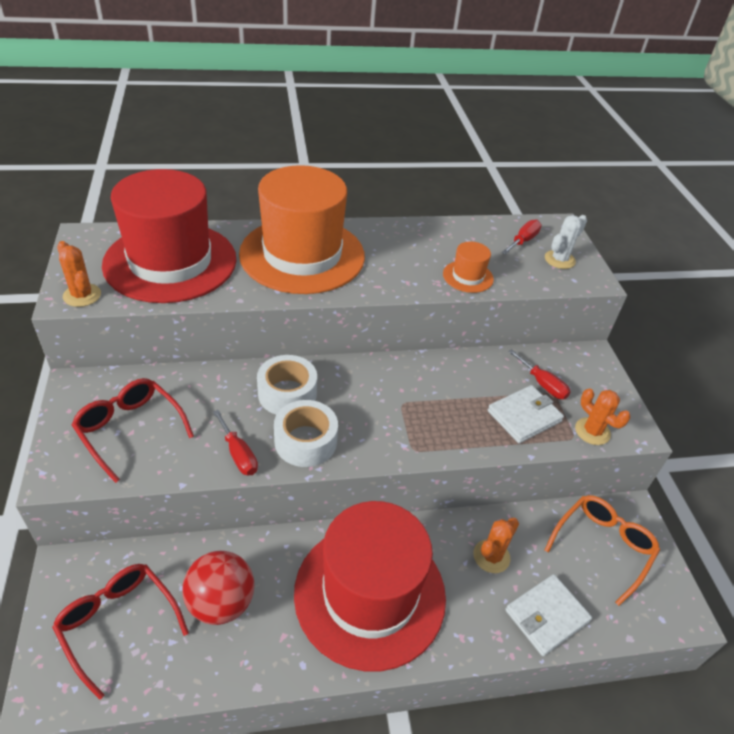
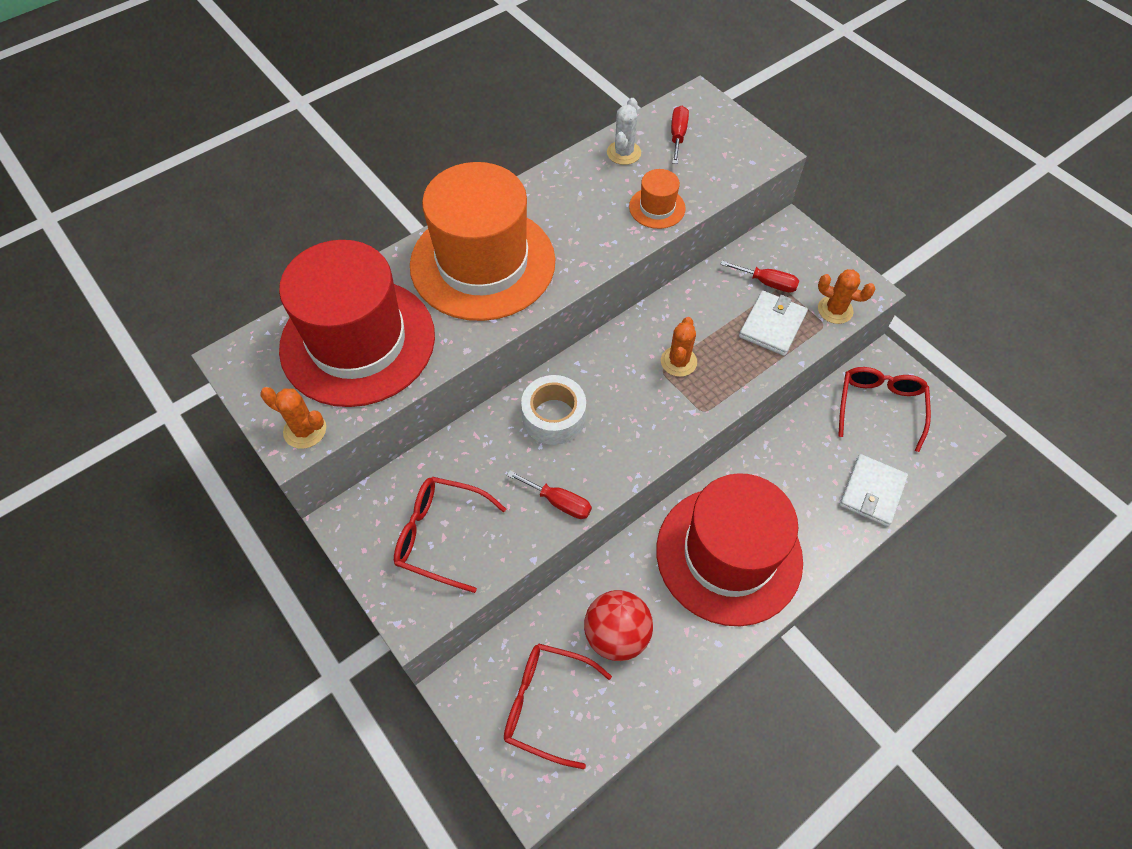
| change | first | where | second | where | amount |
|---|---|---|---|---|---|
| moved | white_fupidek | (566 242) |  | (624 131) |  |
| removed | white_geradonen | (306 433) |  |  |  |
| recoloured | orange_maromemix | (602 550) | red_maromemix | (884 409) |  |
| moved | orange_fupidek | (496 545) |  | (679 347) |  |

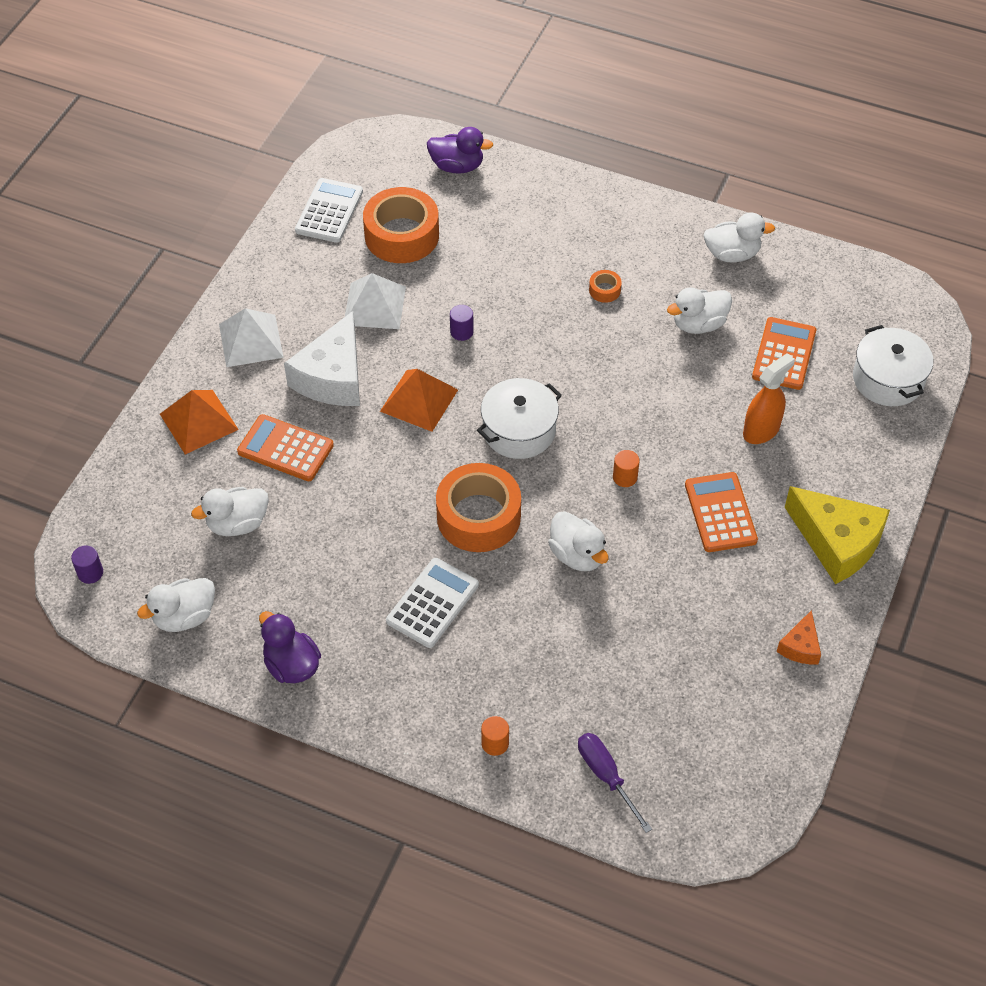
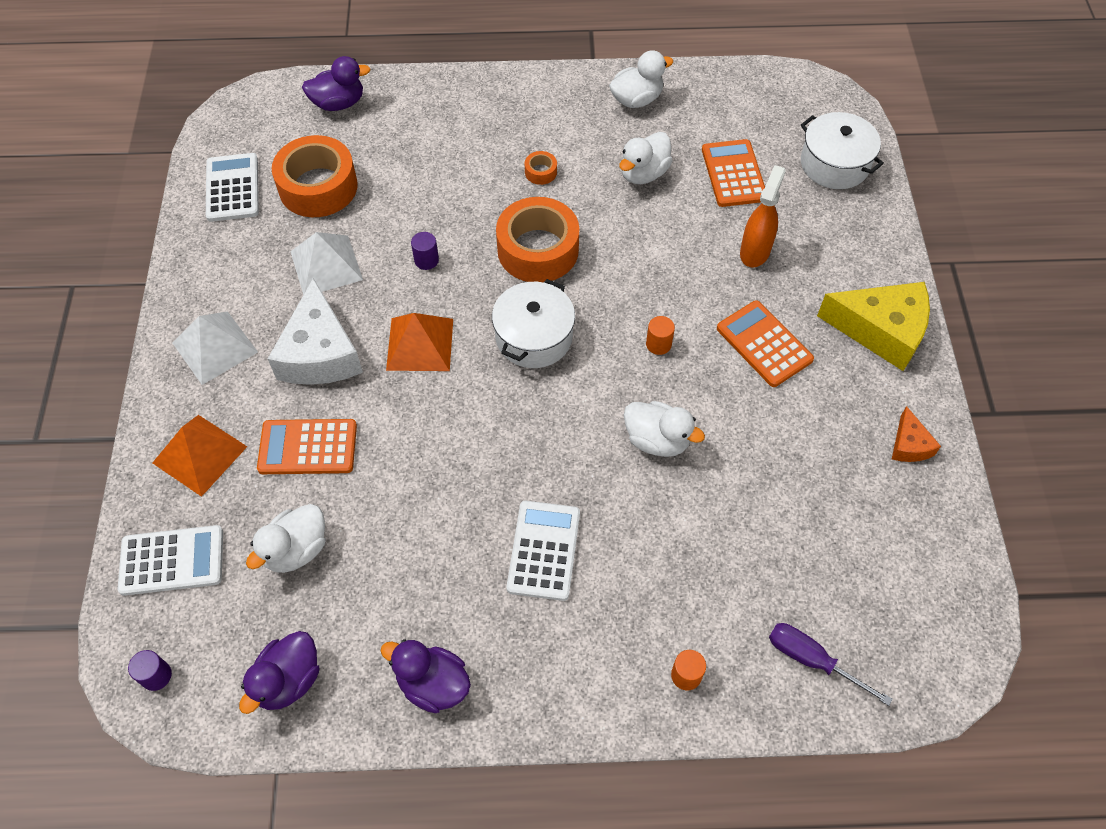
| change | first | where | second | where | amount |
|---|---|---|---|---|---|
| moved | orange_geradonen | (478 507) |  | (537 239) |  |
| recoloured | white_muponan | (176 605) | purple_muponan | (279 672) |  |
| added |  |  | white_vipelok | (170 560) |  |

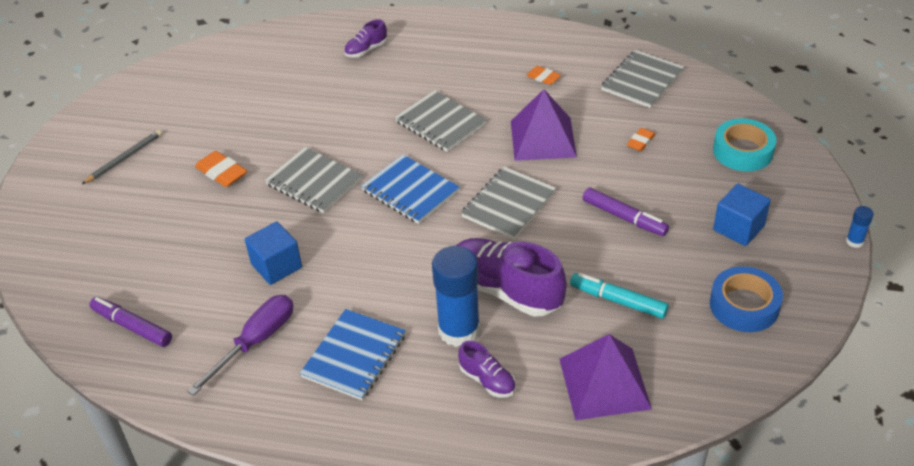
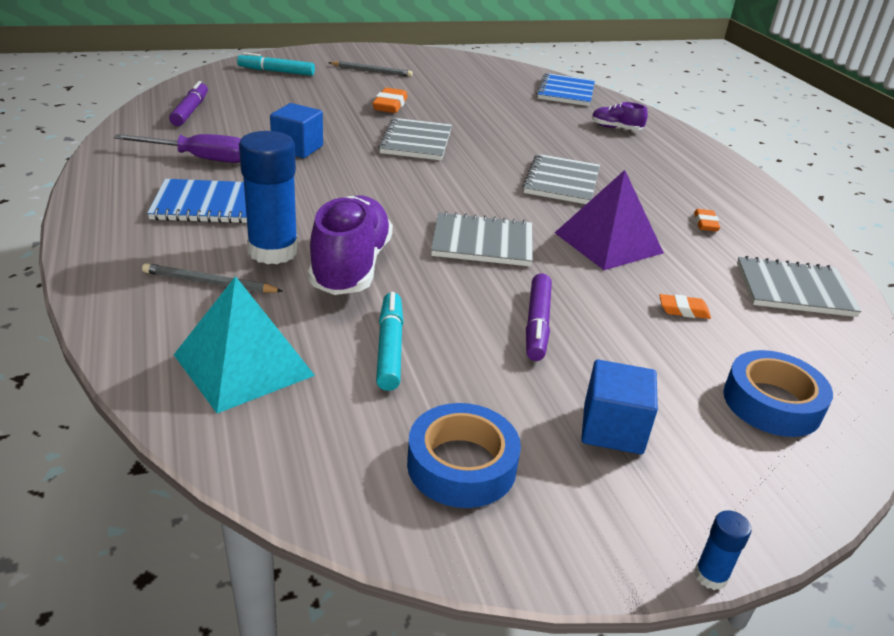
| change | first | where | second | where | amount |
|---|---|---|---|---|---|
| recoloured | turquoise_geradonen | (744 144) | blue_geradonen | (778 393) |  |
| moved | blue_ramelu | (410 189) |  | (565 89) |  |
| recoloured | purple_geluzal | (605 377) | turquoise_geluzal | (244 344) |  |
| replaced | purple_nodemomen | (487 369) | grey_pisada | (212 278) |  |
| added |  |  | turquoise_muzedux | (276 64) |  |

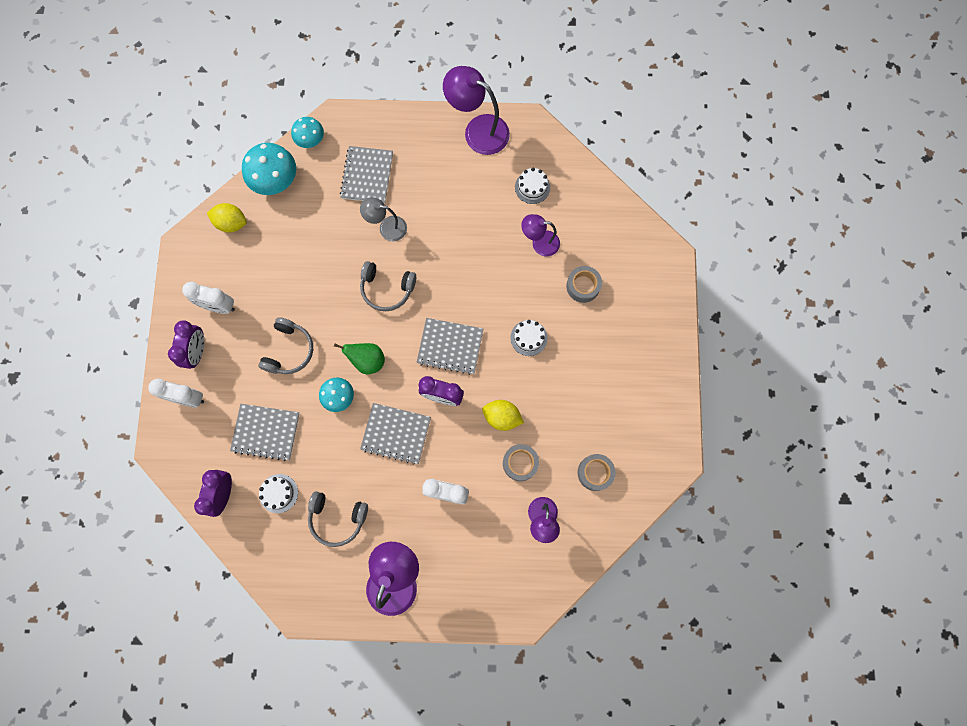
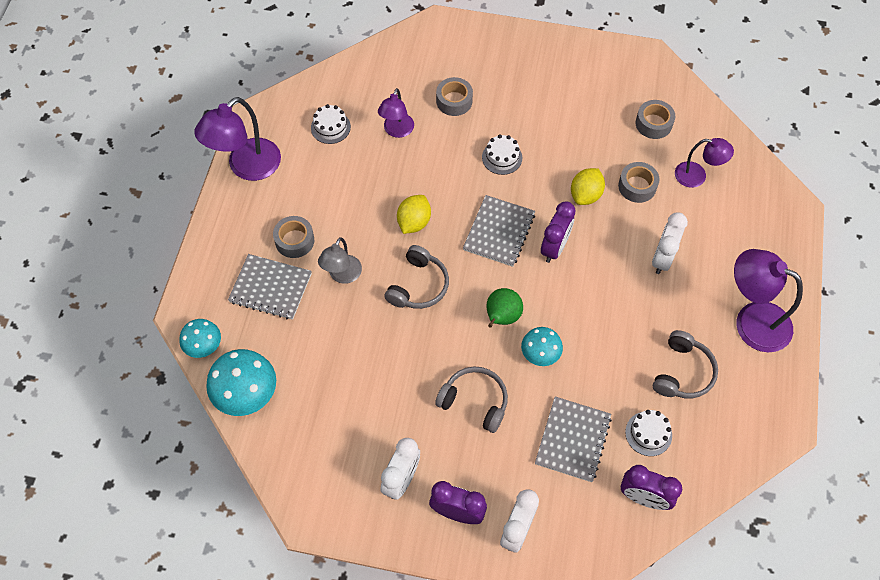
| change | first | where | second | where | amount |
|---|---|---|---|---|---|
| moved | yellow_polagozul | (227 218) |  | (414 214) |  |
| removed | grey_ramelu | (395 434) |  |  |  |
| added |  |  | grey_geradonen | (293 237) |  |

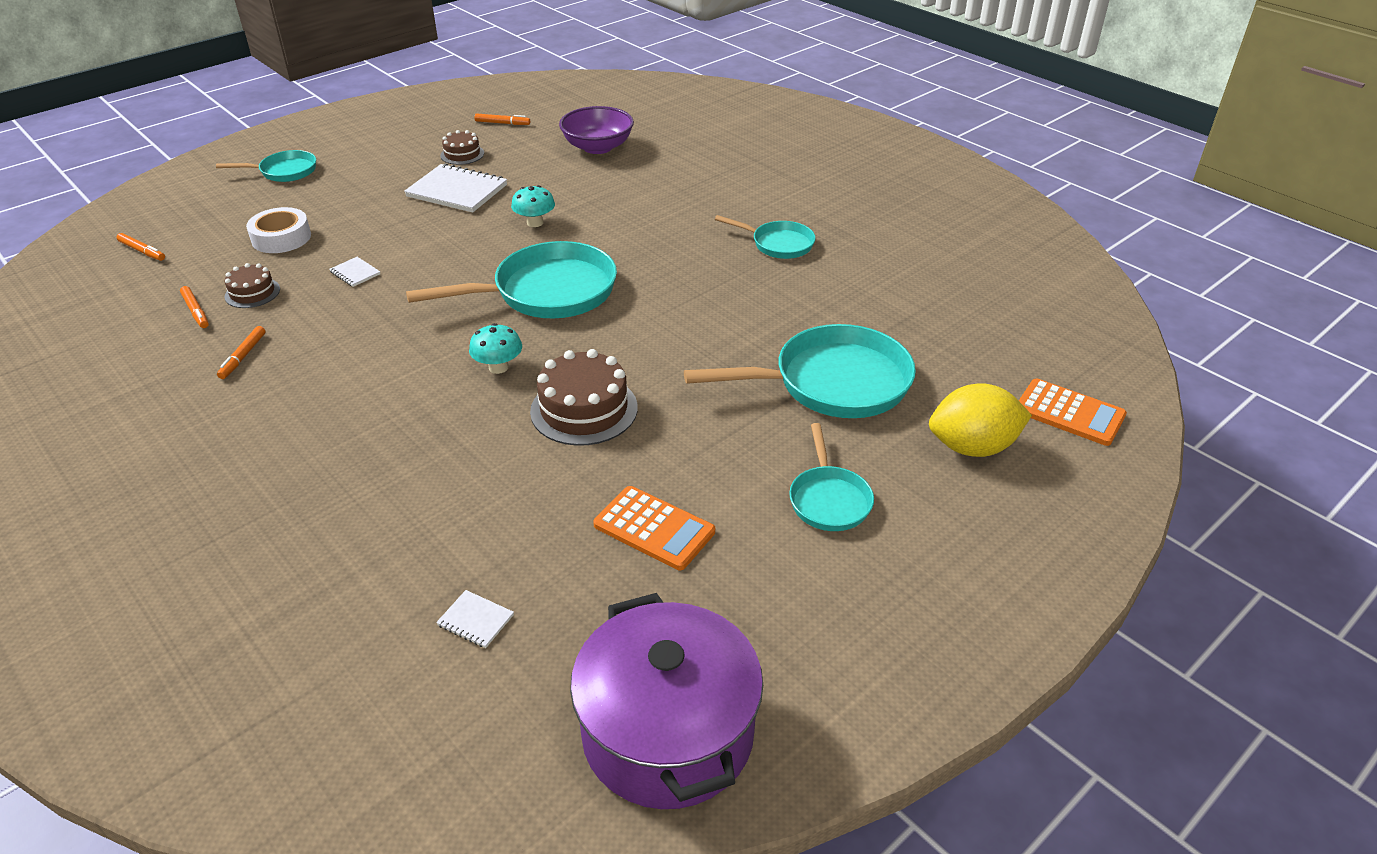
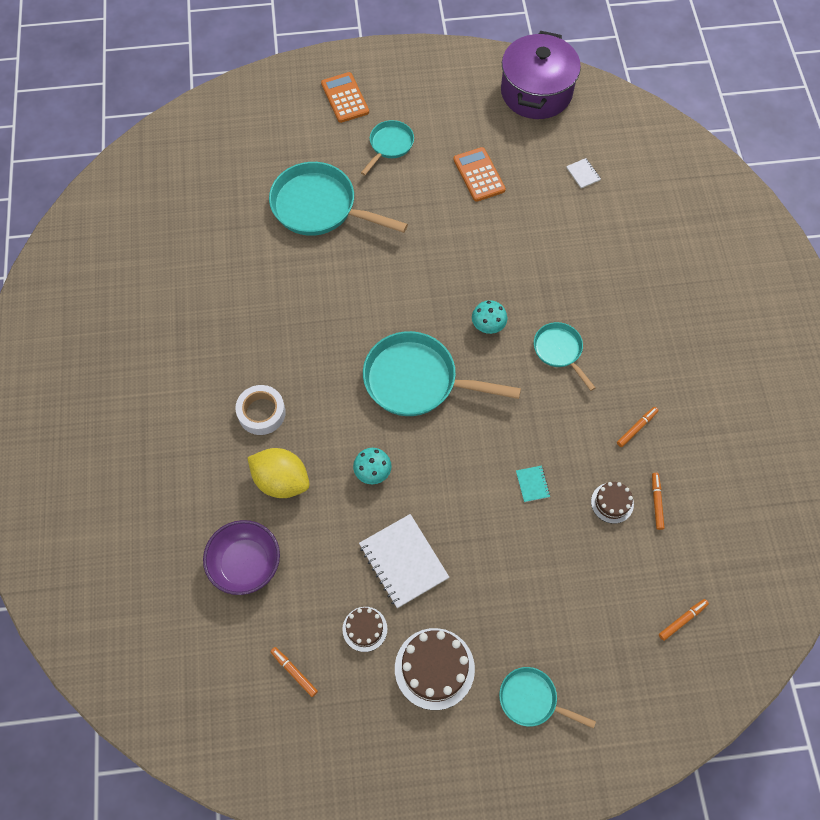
| change | first | where | second | where | amount |
|---|---|---|---|---|---|
| moved | white_geradonen | (278 230) |  | (260 410) |  |
| moved | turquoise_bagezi | (765 237) |  | (565 356) |  |
| turned | orange_muzedux | (140 247) |  | (684 620) | 75 degrees clockwise |
| recoloured | white_ramelu | (354 272) | turquoise_ramelu | (533 484) |  |
| moved | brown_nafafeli | (584 397) |  | (435 669) |  |
| moved | orange_vipelok | (1073 412) |  | (345 97) |  |
| moved | yellow_polagozul | (980 420) |  | (278 473) |  |

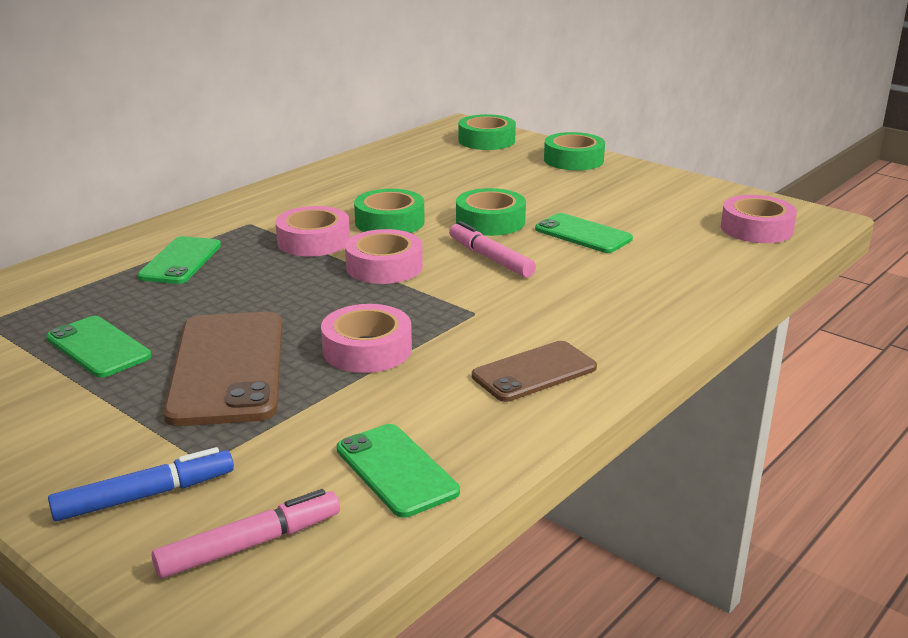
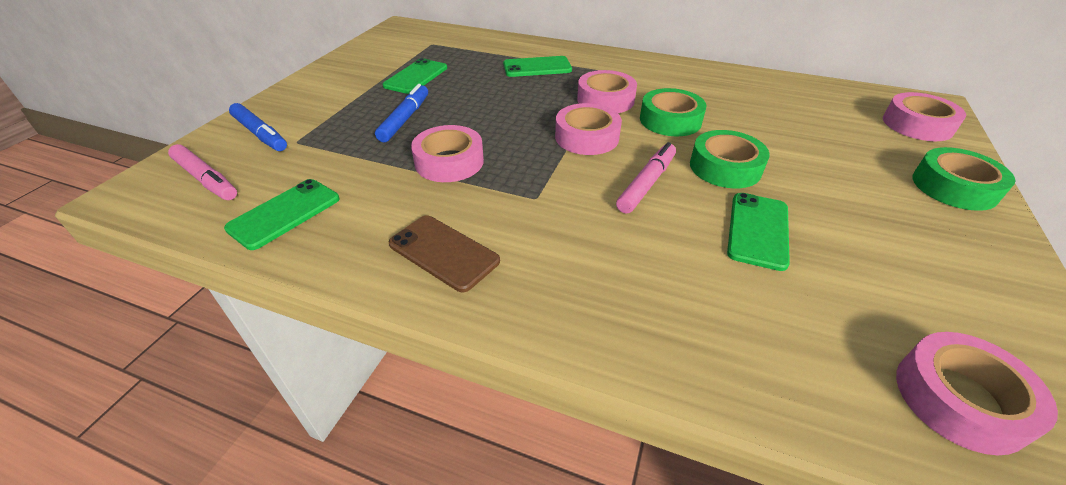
| change | first | where | second | where | amount |
|---|---|---|---|---|---|
| recoloured | green_geradonen | (487 132) | pink_geradonen | (924 116) |  |
| replaced | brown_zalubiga | (222 369) | blue_muzedux | (401 113) |  |

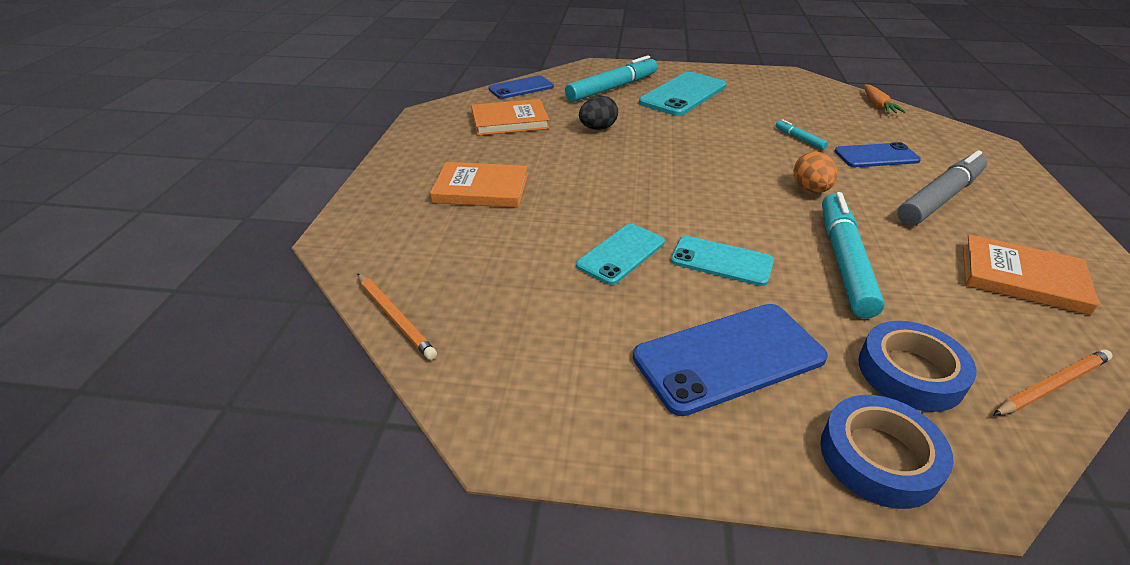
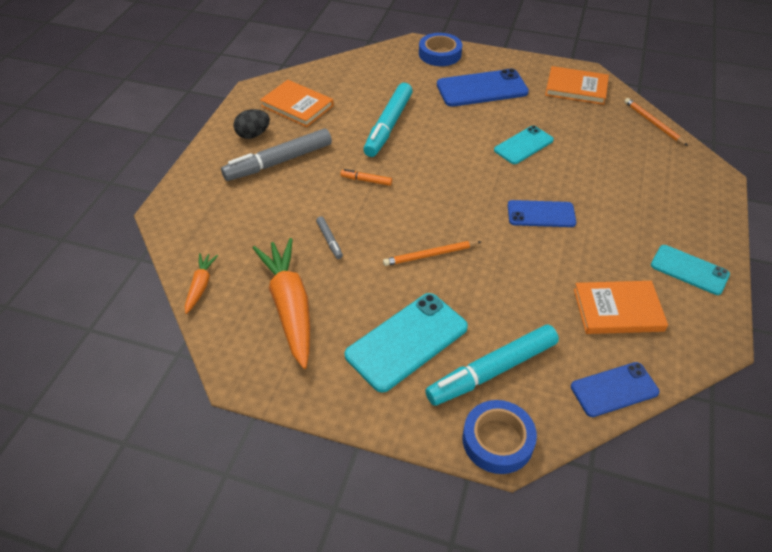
| change | first | where | second | where | amount |
|---|---|---|---|---|---|
| moved | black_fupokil | (598 113) |  | (252 124) |  |
| recoloured | turquoise_muzedux | (802 134) | grey_muzedux | (329 237) |  |
| moved | blue_zalubiga | (877 154) |  | (542 213) |  |
| replaced | orange_fupokil | (815 172) | orange_muzedux | (366 177) |  |
| moved | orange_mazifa | (479 185) |  | (577 85) |  |
| moved | turquoise_zalubiga | (722 261) |  | (690 270) |  |
| moved | blue_geradonen | (917 366) |  | (500 437) |  |
| moved | orange_pisada | (1053 382) |  | (432 253) |  |
| added |  |  | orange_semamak | (281 303) |  |

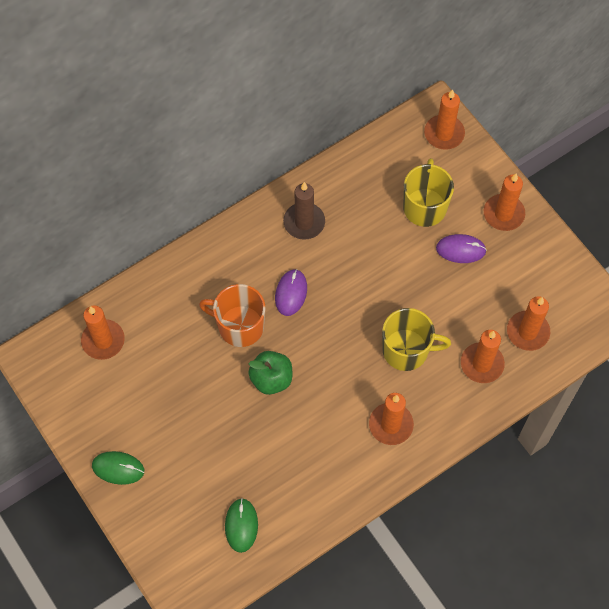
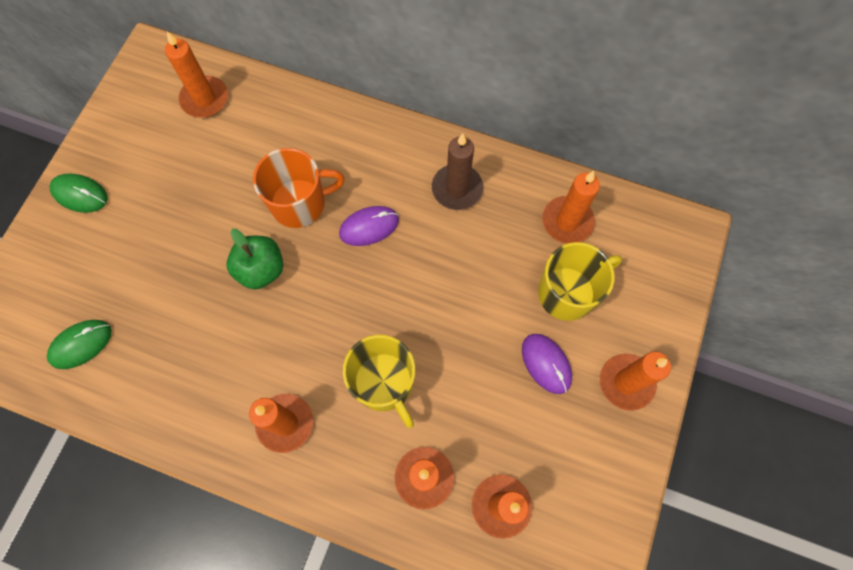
| change | first | where | second | where | amount |
|---|---|---|---|---|---|
| moved | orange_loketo | (444 119) |  | (571 207) |  |
| turned | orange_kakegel | (232 315) |  | (299 188) | 90 degrees clockwise |
| turned | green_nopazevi | (118 468) |  | (79 193) | 45 degrees counterclockwise |

